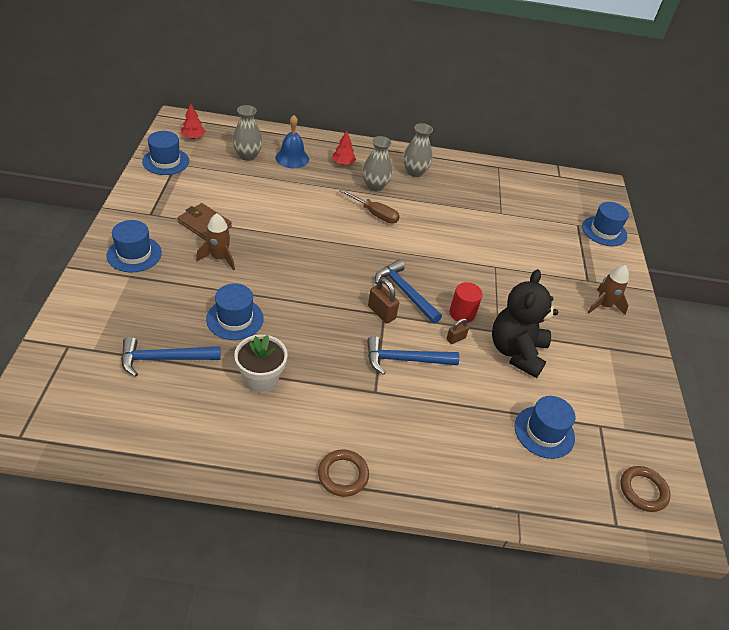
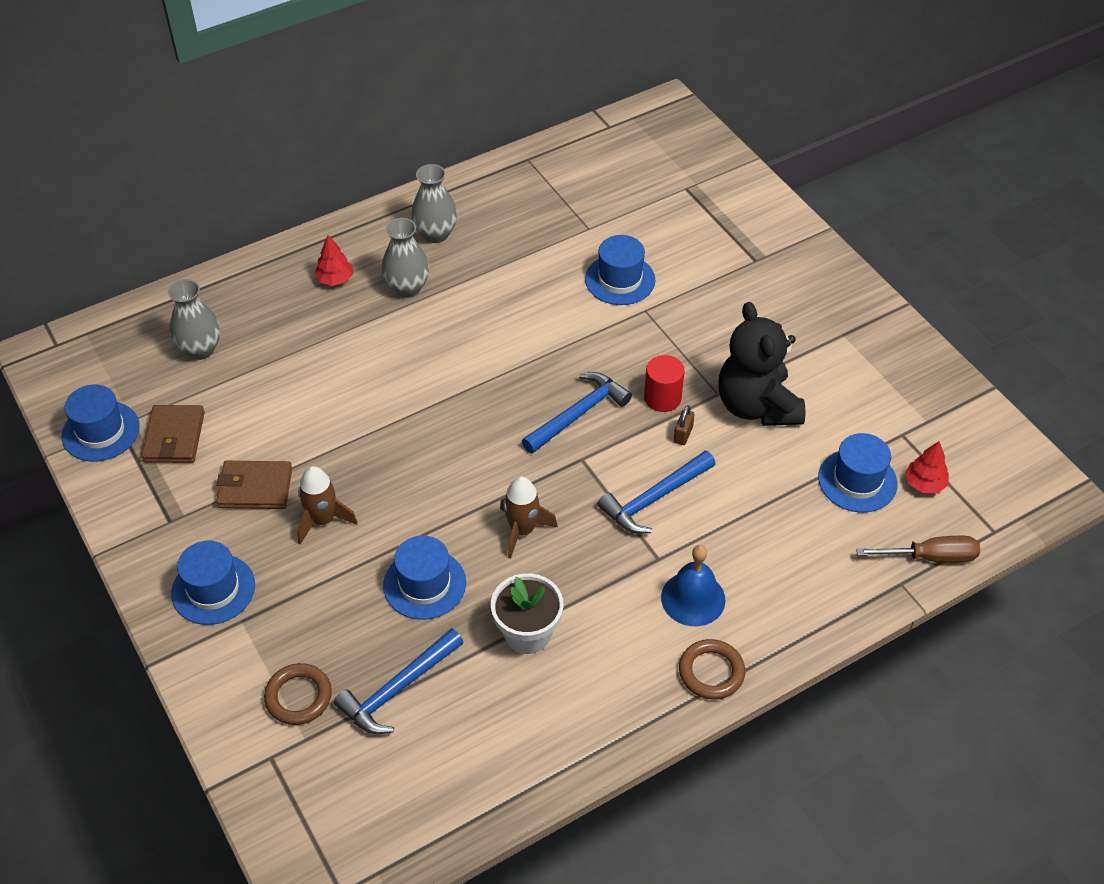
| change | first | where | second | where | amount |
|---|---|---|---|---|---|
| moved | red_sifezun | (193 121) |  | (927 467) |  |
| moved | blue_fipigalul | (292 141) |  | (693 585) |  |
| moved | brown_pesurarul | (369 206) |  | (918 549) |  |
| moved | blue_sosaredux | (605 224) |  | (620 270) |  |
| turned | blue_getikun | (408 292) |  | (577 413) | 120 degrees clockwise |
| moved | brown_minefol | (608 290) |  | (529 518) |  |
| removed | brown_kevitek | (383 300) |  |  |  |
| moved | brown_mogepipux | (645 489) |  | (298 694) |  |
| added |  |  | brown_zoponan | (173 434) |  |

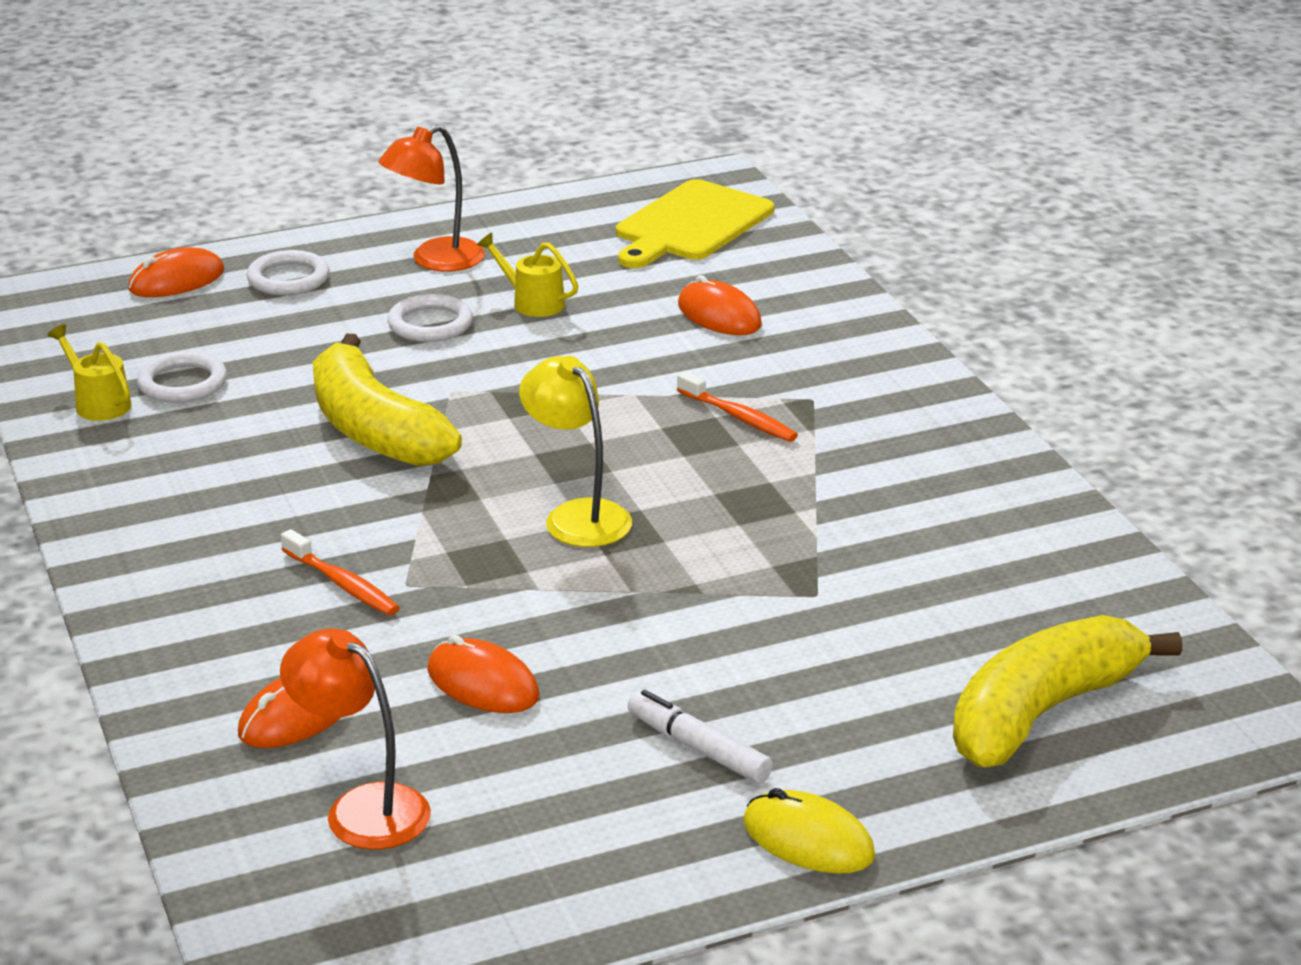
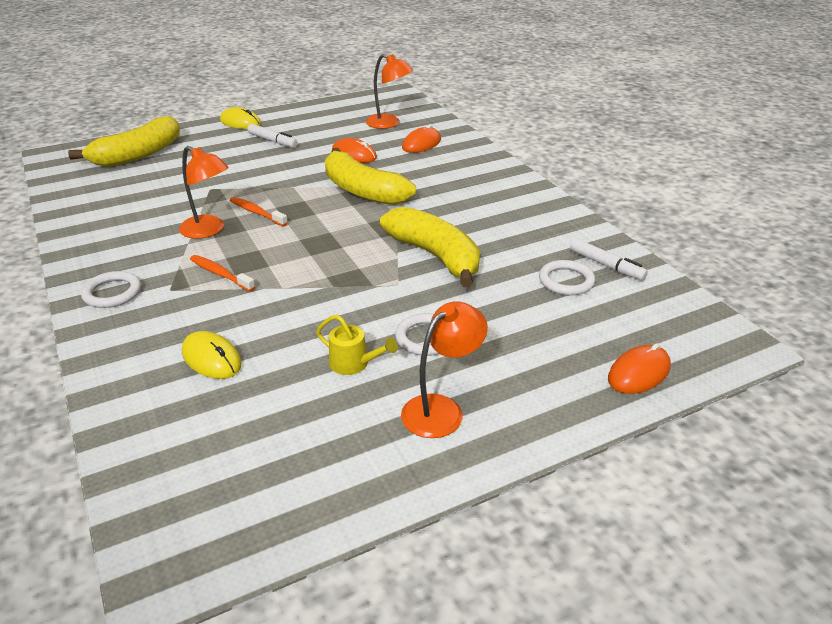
| change | first | where | second | where | amount |
|---|---|---|---|---|---|
| removed | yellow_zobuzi | (695 223) |  |  |  |
| moved | white_mogepipux | (288 272) |  | (111 289) |  |
| recoloured | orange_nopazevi | (720 305) | yellow_nopazevi | (212 355) |  |
| replaced | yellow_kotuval | (89 372) | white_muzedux | (609 259) |  |
| removed | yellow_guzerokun | (575 451) |  |  |  |
| moved | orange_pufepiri | (340 572) |  | (259 212) |  |
| added |  |  | orange_guzerokun | (204 192) |  |
| added |  |  | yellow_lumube | (370 176) |  |

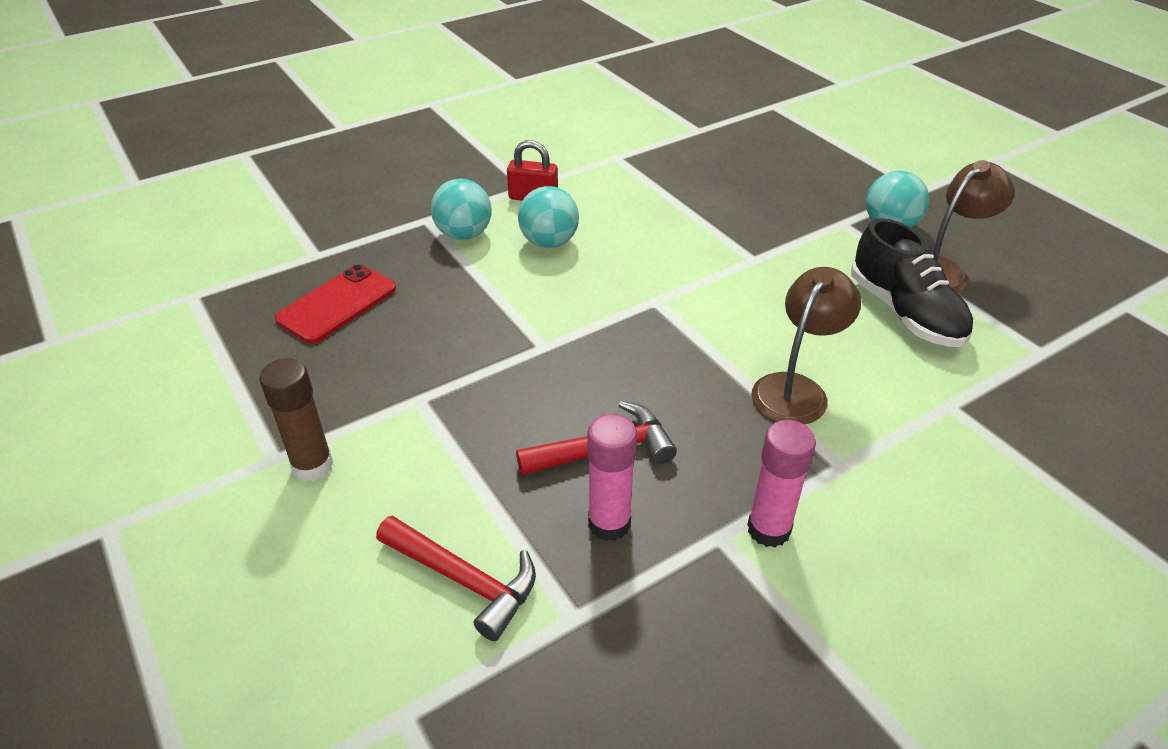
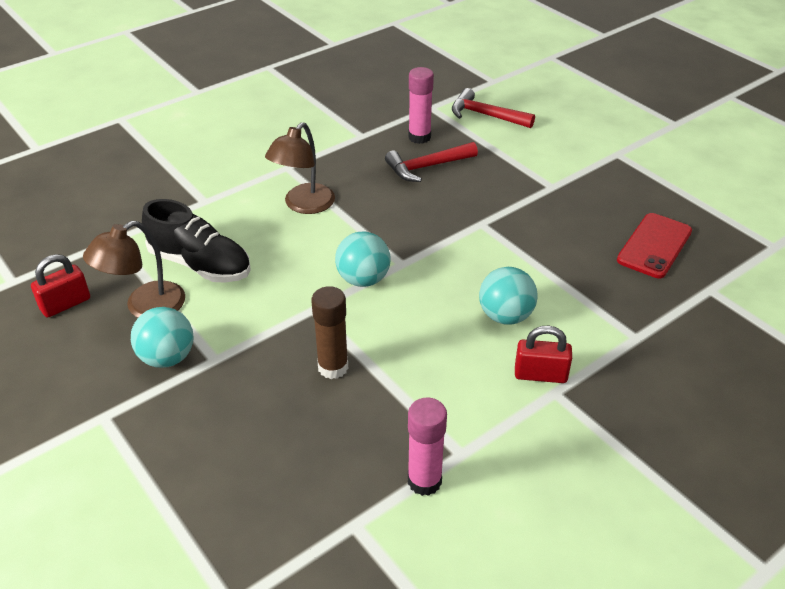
| change | first | where | second | where | amount |
|---|---|---|---|---|---|
| moved | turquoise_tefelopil | (461 209) |  | (362 259) |  |
| turned | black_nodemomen | (912 282) |  | (196 241) | 150 degrees clockwise |
| moved | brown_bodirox | (296 419) |  | (329 332) |  |
| moved | pink_bodirox | (781 483) |  | (427 447) |  |
| added |  |  | red_kevitek | (60 286) |  |

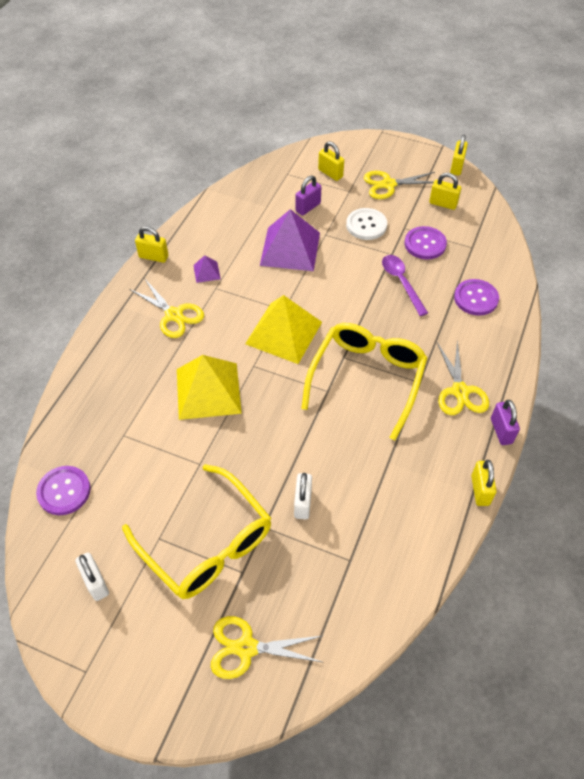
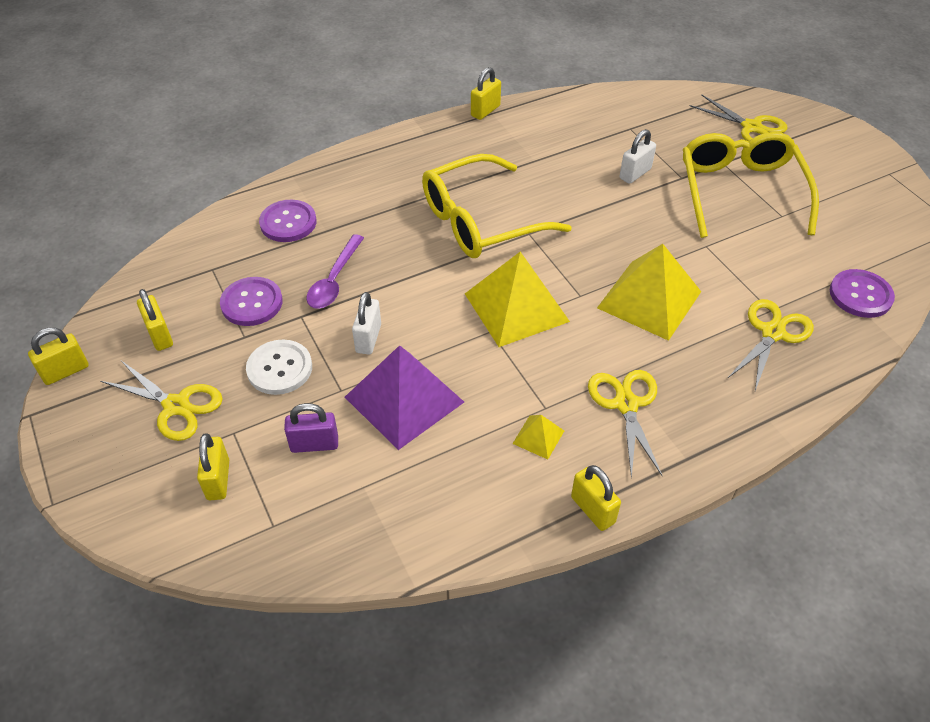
| change | first | where | second | where | amount |
|---|---|---|---|---|---|
| recoloured | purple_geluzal | (207 269) | yellow_geluzal | (538 437) |  |
| moved | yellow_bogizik | (463 377) |  | (771 345) |  |
| removed | purple_kevitek | (505 422) |  |  |  |
| moved | white_kevitek | (92 577) |  | (366 323) |  |

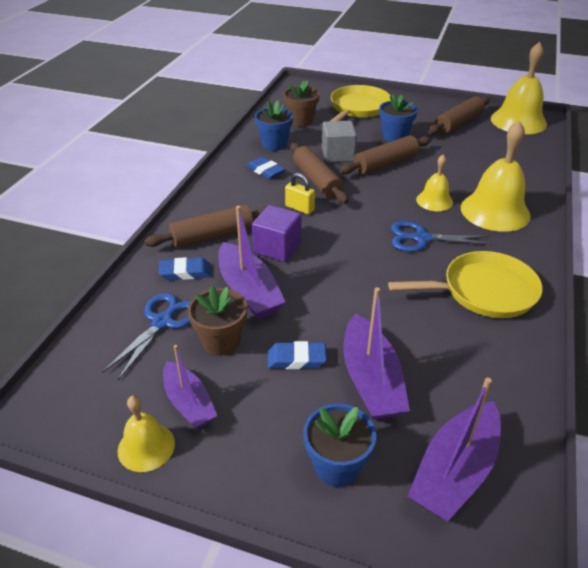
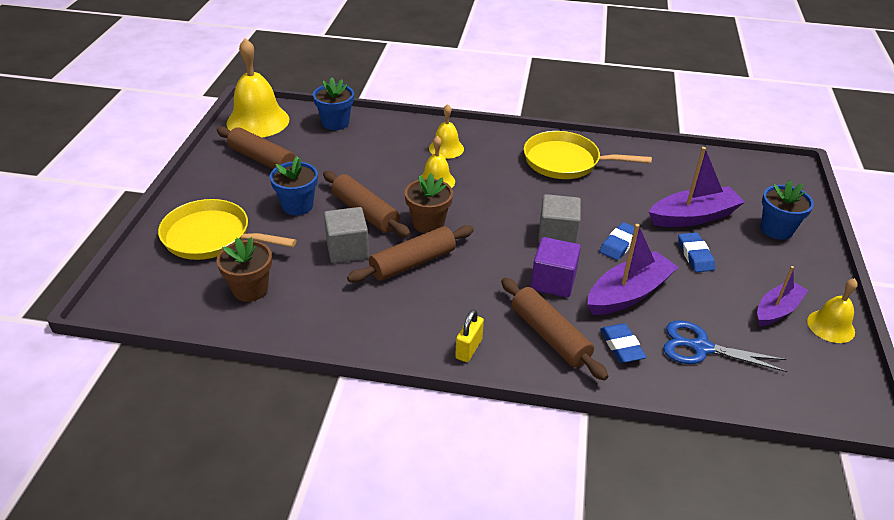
| change | first | where | second | where | amount |
|---|---|---|---|---|---|
| moved | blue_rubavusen | (274 125) |  | (333 103) |  |
| resized | yellow_fipigalul | (496 176) |  | (446 131) | x0.55 |
| moved | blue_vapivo | (266 168) |  | (616 241) |  |
| moved | yellow_kevitek | (300 193) |  | (469 336) |  |
| removed | blue_bogizik | (442 236) |  |  |  |
| turned | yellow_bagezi | (465 284) |  | (588 155) | 60 degrees counterclockwise |
| moved | brown_rubavusen | (217 321) |  | (429 203) |  |
| removed | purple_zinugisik | (454 449) |  |  |  |
| added |  |  | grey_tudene | (559 219) |  |

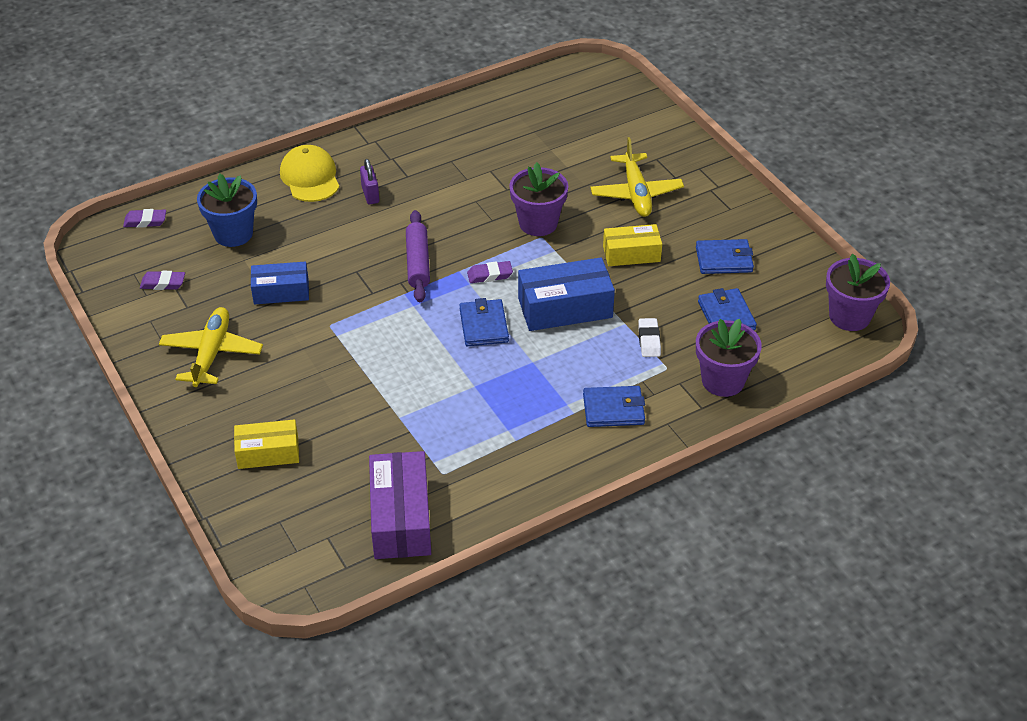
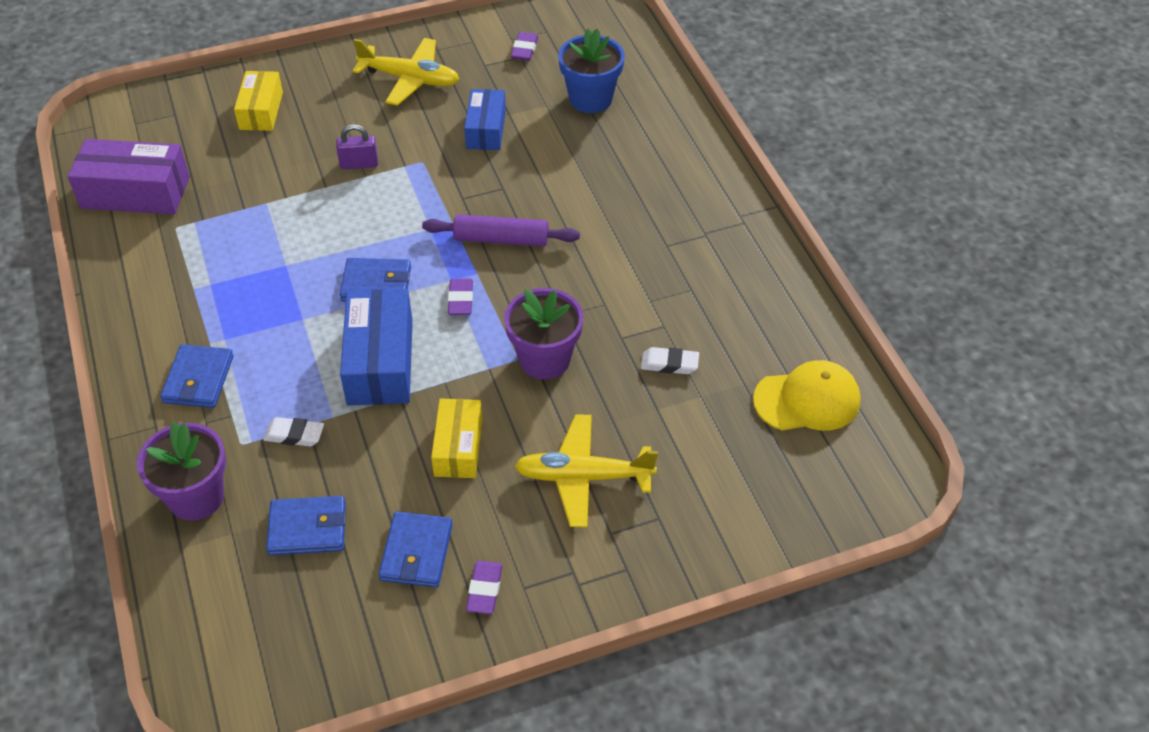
| change | first | where | second | where | amount |
|---|---|---|---|---|---|
| moved | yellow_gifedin | (309 173) |  | (807 395) |  |
| moved | purple_kevitek | (369 181) |  | (357 146) |  |
| moved | purple_vapivo | (144 218) |  | (484 587) |  |
| removed | purple_rubavusen | (858 292) |  |  |  |
| added |  |  | white_vapivo | (670 360) |  |

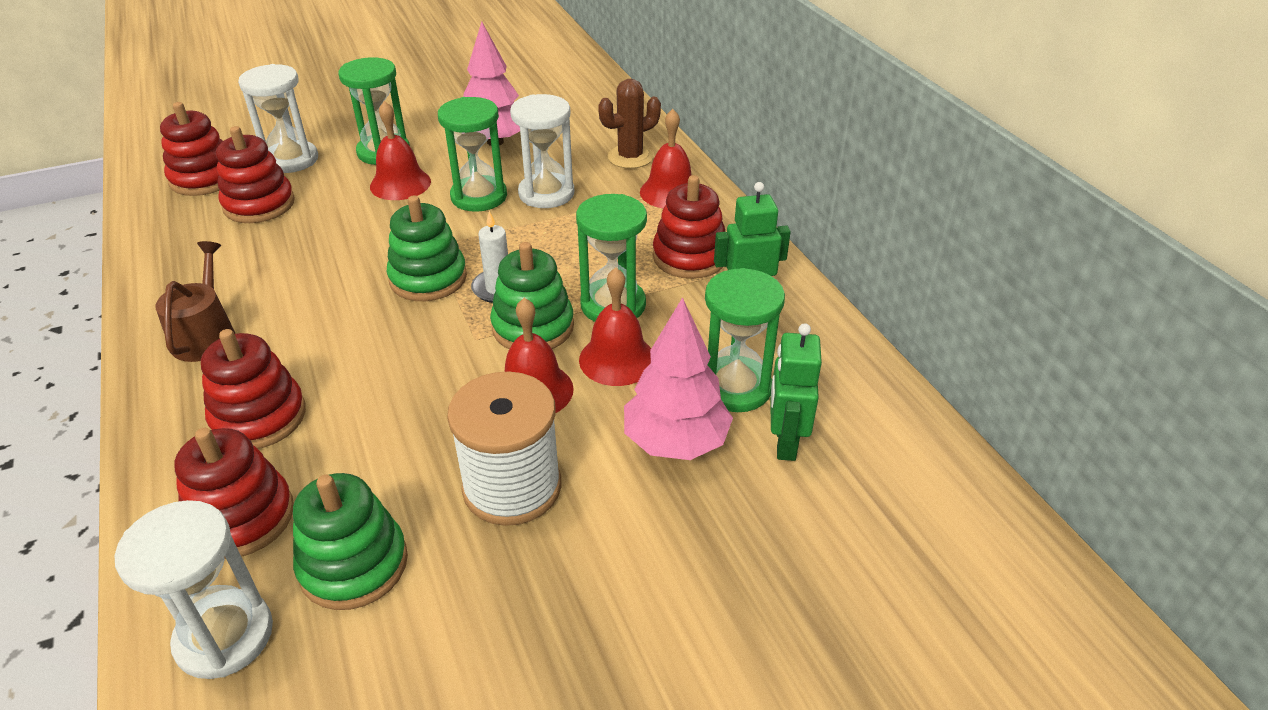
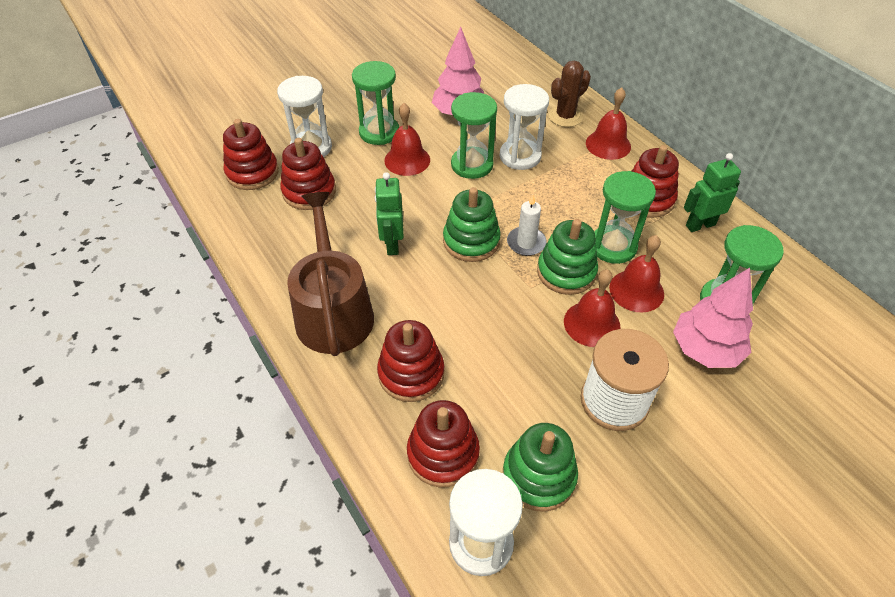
| change | first | where | second | where | amount |
|---|---|---|---|---|---|
| resized | brown_kotuval | (195 301) |  | (330 274) | x1.70 |
| moved | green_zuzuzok | (796 392) |  | (389 213) |  |

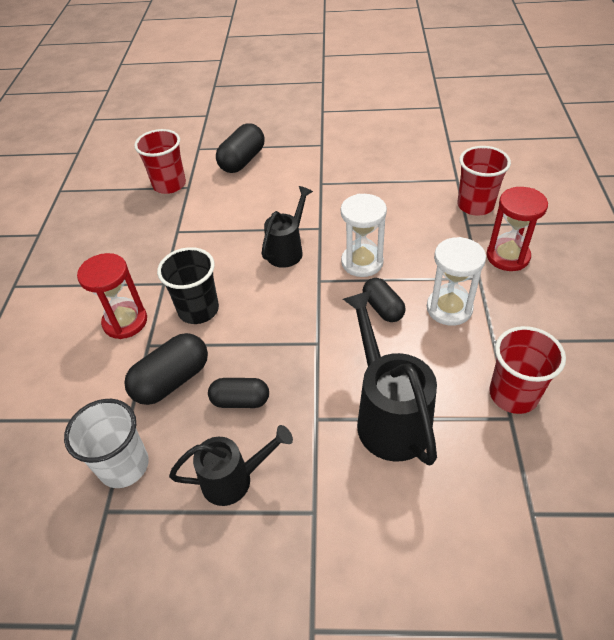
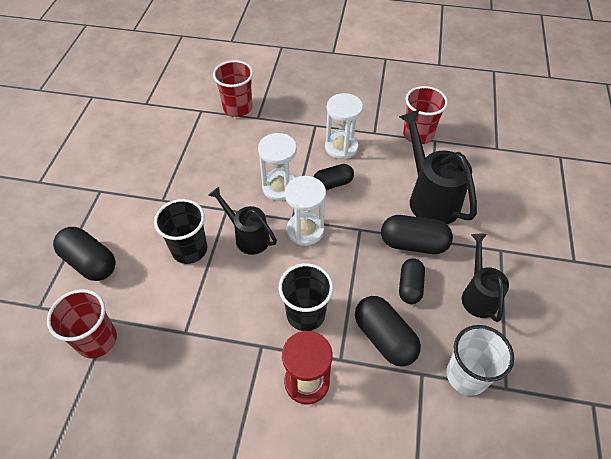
| change | first | where | second | where | amount |
|---|---|---|---|---|---|
| removed | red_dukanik | (517 229) |  |  |  |
| turned | black_kotuval | (390 377) |  | (438 166) | 75 degrees clockwise |
| added |  |  | white_dukanik | (305 211) |  |
| added |  |  | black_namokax | (180 231) |  |
| added |  |  | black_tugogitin | (417 234) |  |

